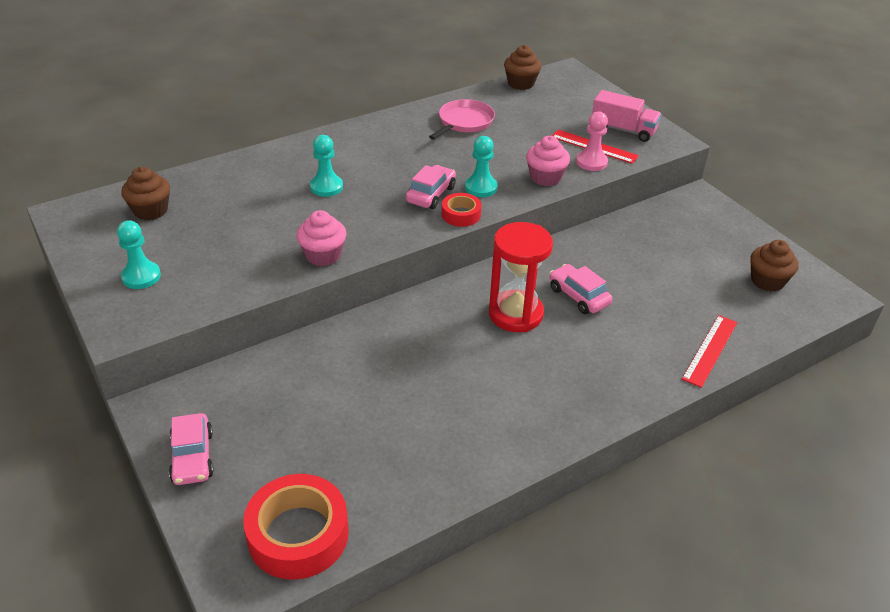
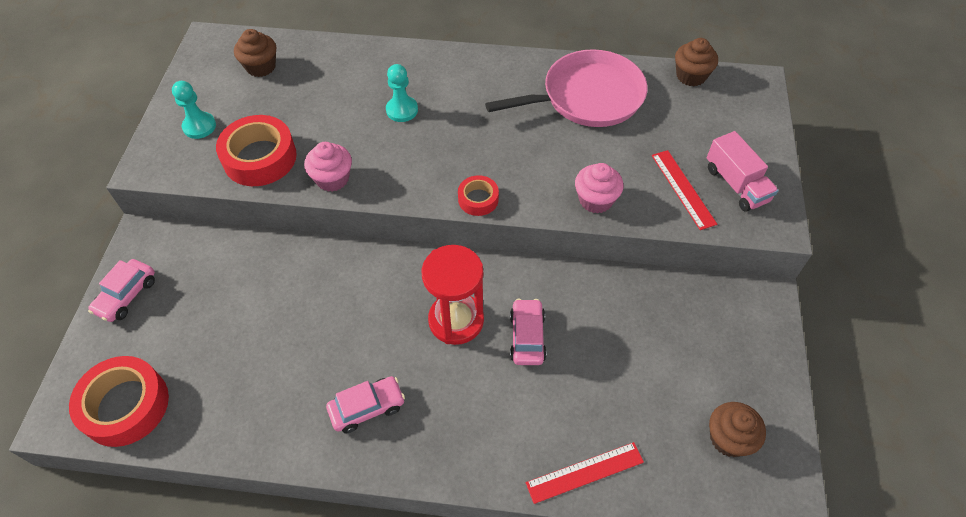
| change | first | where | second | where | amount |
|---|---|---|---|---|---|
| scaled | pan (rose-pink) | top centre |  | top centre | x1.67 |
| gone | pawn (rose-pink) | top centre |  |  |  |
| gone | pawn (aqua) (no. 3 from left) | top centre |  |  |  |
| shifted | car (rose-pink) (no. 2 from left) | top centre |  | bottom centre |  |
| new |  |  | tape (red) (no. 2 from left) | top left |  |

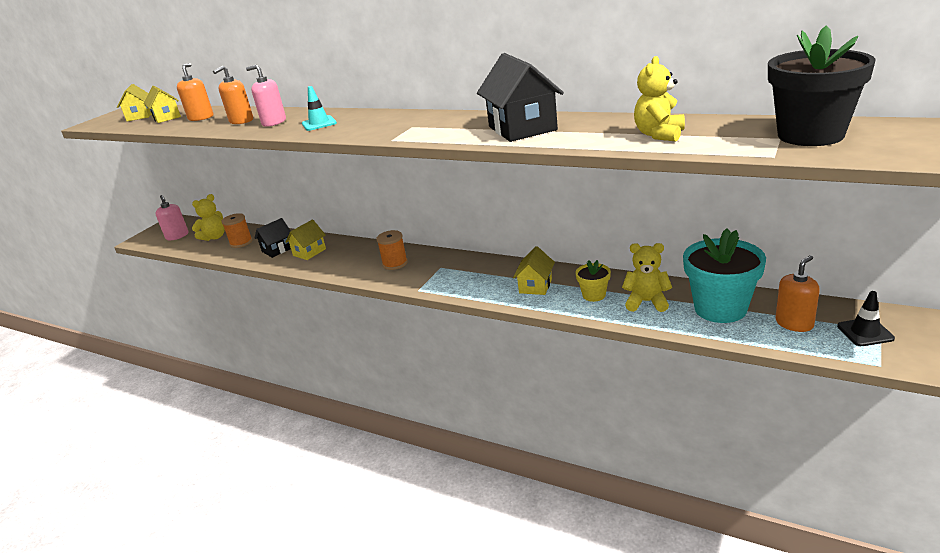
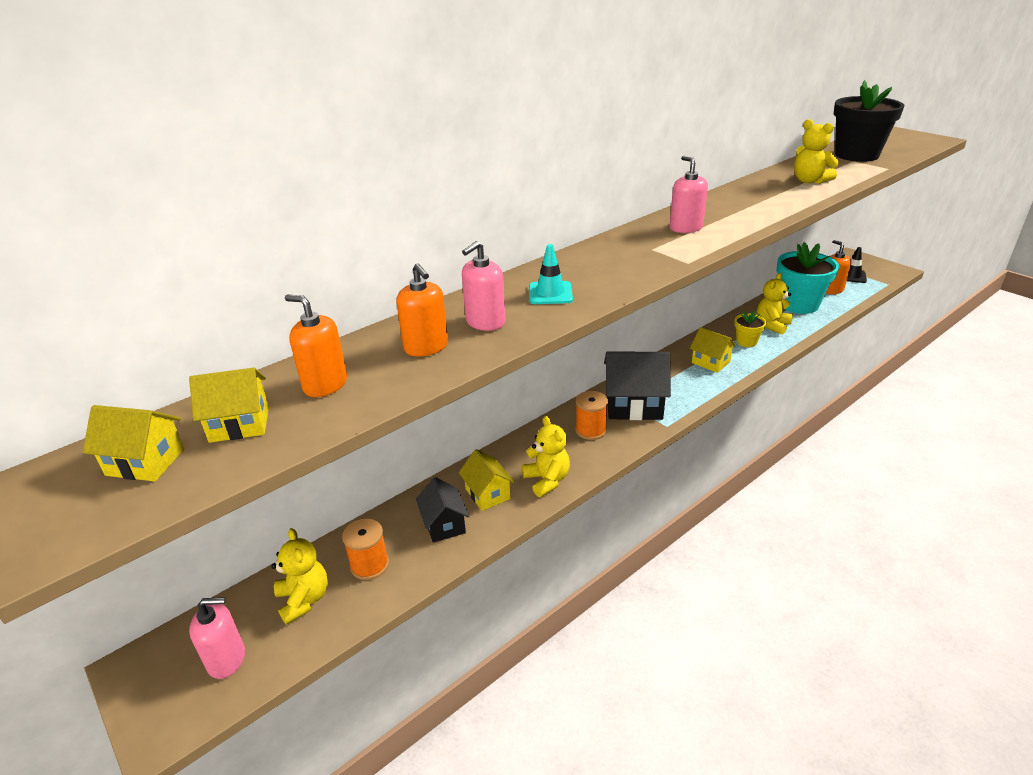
| change | first | where | second | where | amount |
|---|---|---|---|---|---|
| shifted | cottage (jet-black) (no. 2 from left) | top centre |  | centre |  |
| new |  |  | soap dispenser (rose-pink) (no. 3 from left) | top right |  |
| new |  |  | teddy bear (yellow) (no. 2 from left) | centre |  |

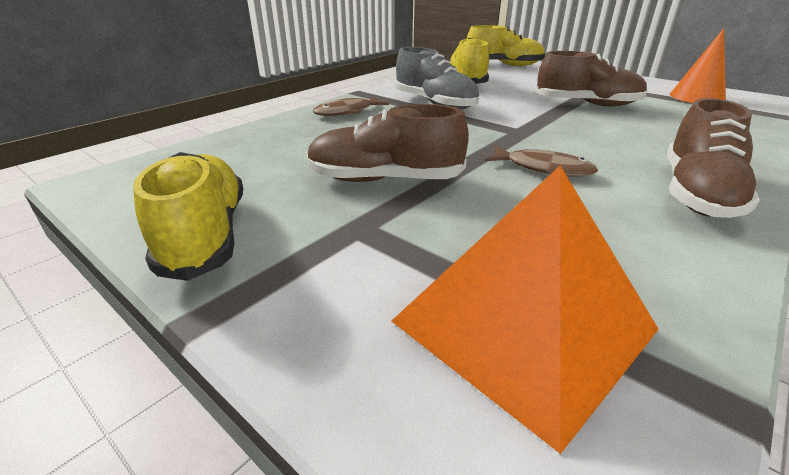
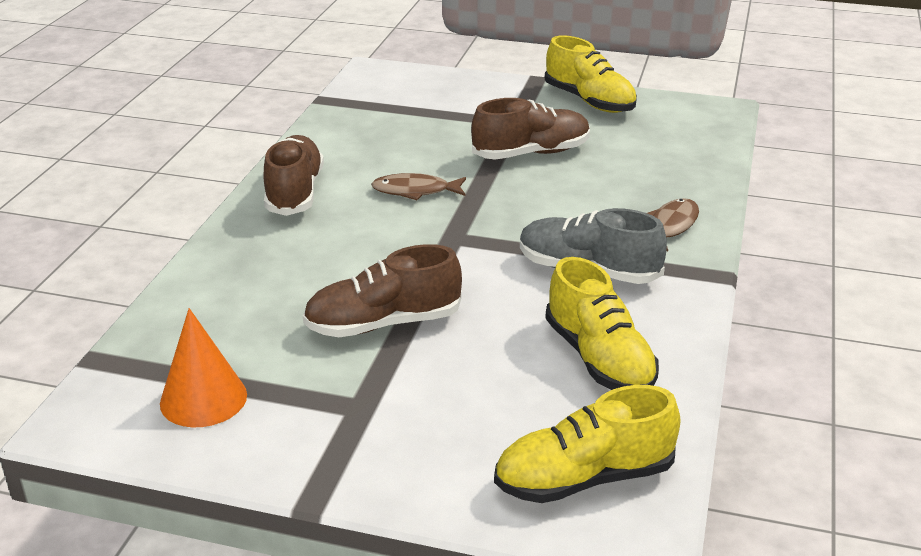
| change | first | where | second | where | amount |
|---|---|---|---|---|---|
| gone | pyramid (orange-coloured) | centre |  |  |  |

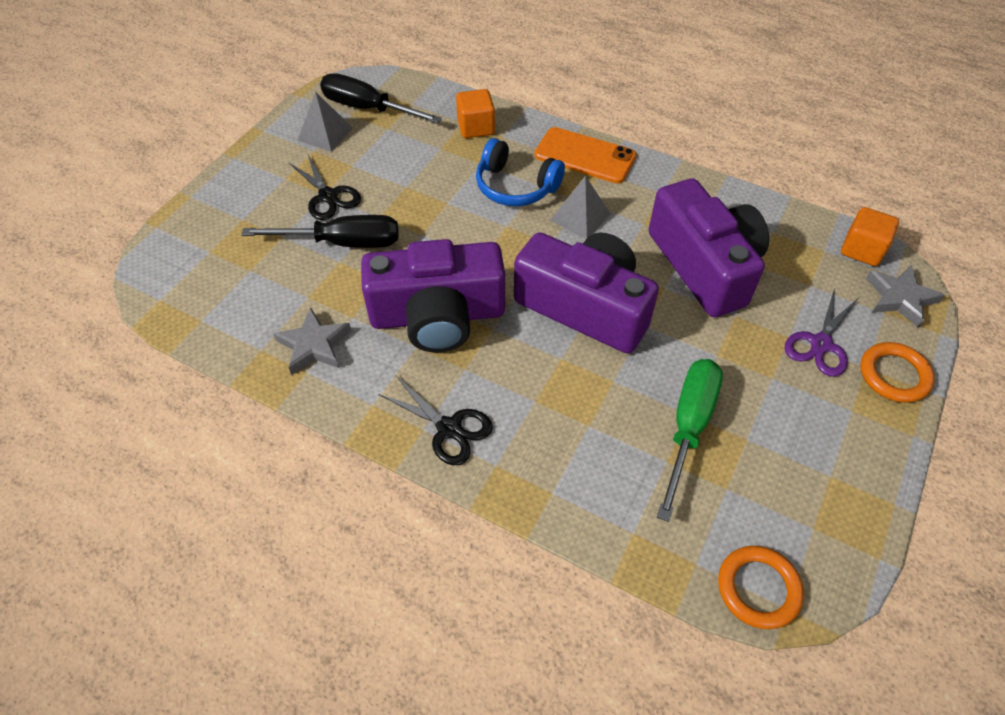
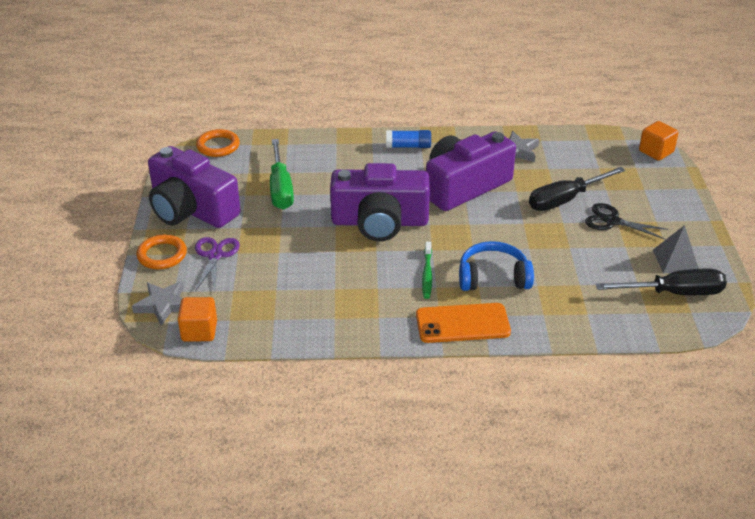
| change | first | where | second | where | amount |
|---|---|---|---|---|---|
| shifted | solid cube (orange-coloured) (no. 1 from left in the first image) | top centre | solid cube (orange-coloured) (no. 2 from left) | top right |  |
| swapped | pyramid (grey) (no. 2 from left) | top centre | toothbrush (leaf-green) | centre |  |
| shifted | camera (royal purple) (no. 3 from left in the first image) | middle right | camera (royal purple) (no. 1 from left) | middle left |  |
| swapped | pair of scissors (jet-black) (no. 2 from left) | centre | glue stick (blue) | top centre |  |

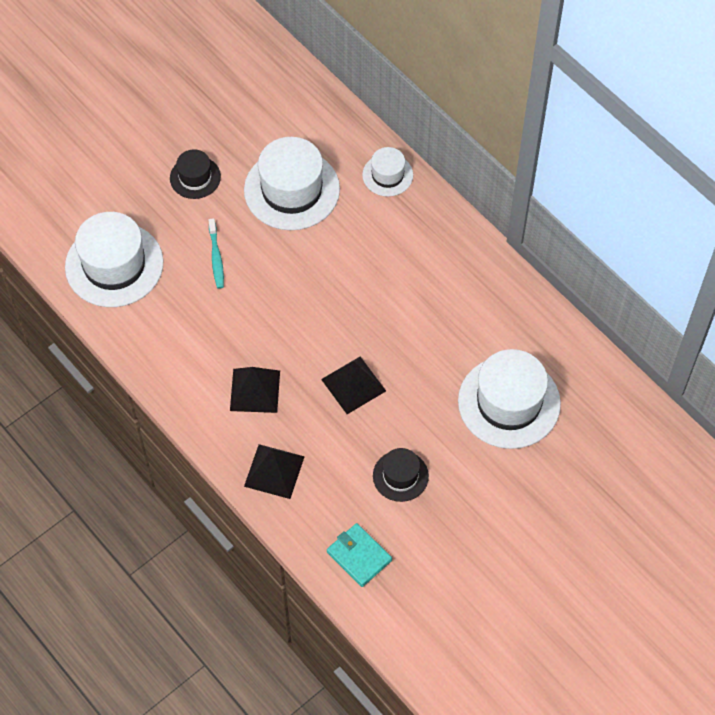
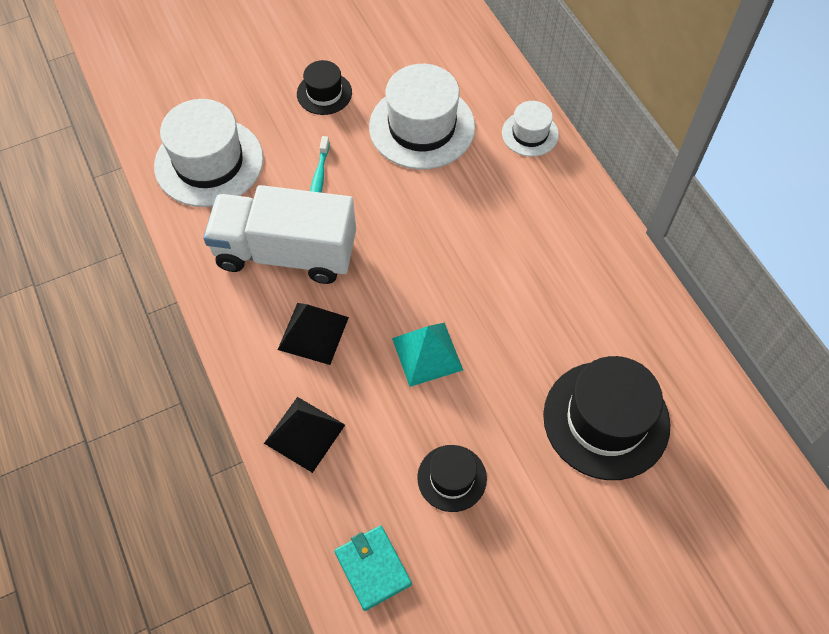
| change | first | where | second | where | amount |
|---|---|---|---|---|---|
| repainted | top hat (pure white) (no. 4 from left) | middle right | top hat (jet-black) (no. 3 from left) | middle right |  |
| repainted | pyramid (jet-black) (no. 3 from left) | centre | pyramid (aqua) | centre |  |
| new |  |  | toy truck (pure white) | centre |  |

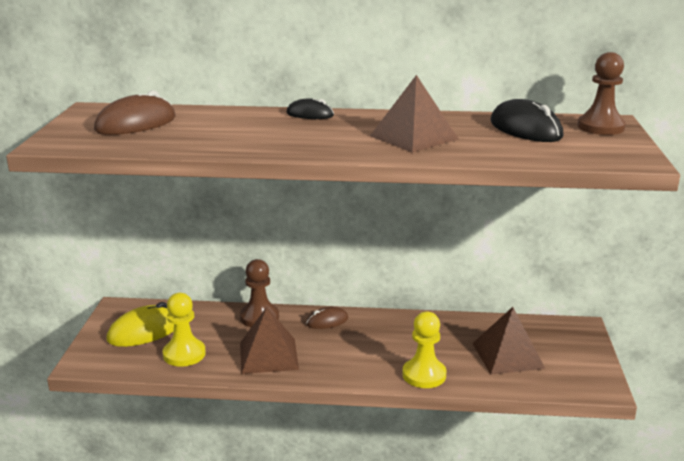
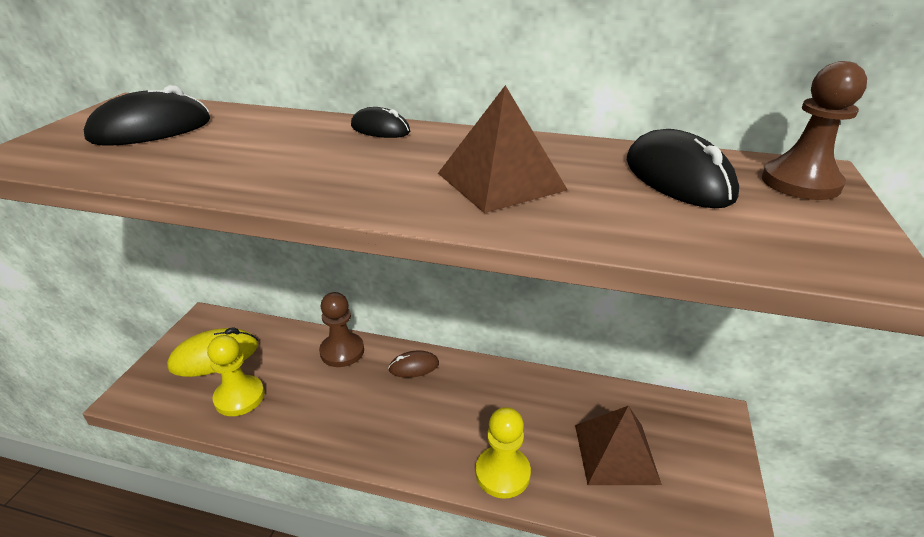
| change | first | where | second | where | amount |
|---|---|---|---|---|---|
| repainted | mouse (dark brown) (no. 1 from left) | top left | mouse (jet-black) (no. 1 from left) | top left |  |
| gone | pyramid (dark brown) (no. 1 from left) | bottom centre |  |  |  |

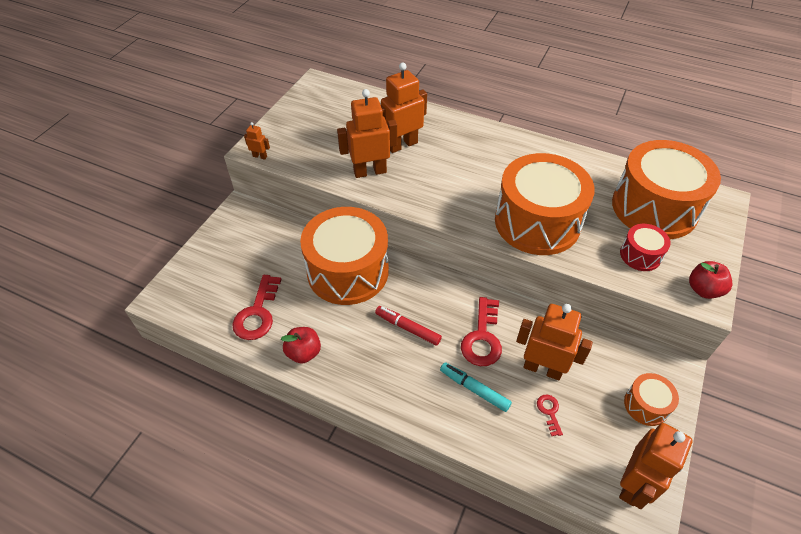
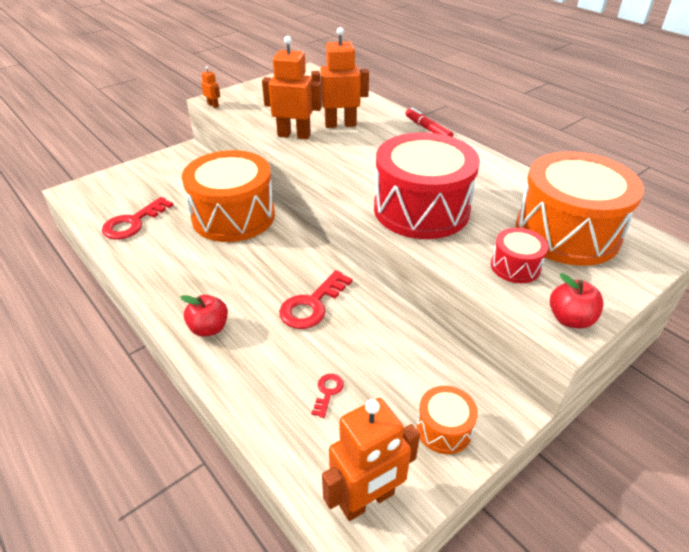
| change | first | where | second | where | amount |
|---|---|---|---|---|---|
| repainted | drum (orange-coloured) (no. 2 from left) | middle right | drum (red) (no. 1 from left) | centre |  |
| gone | robot (orange-coloured) (no. 4 from left) | middle right |  |  |  |
| shifted | marker pen (red) | centre |  | top centre |  |
| shifted | apple (red) (no. 1 from left) | centre |  | middle left |  |
| gone | marker pen (aqua) | bottom centre |  |  |  |

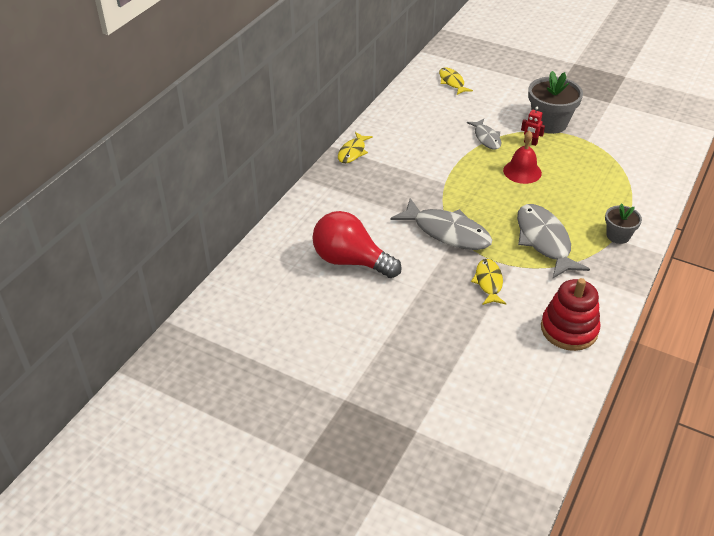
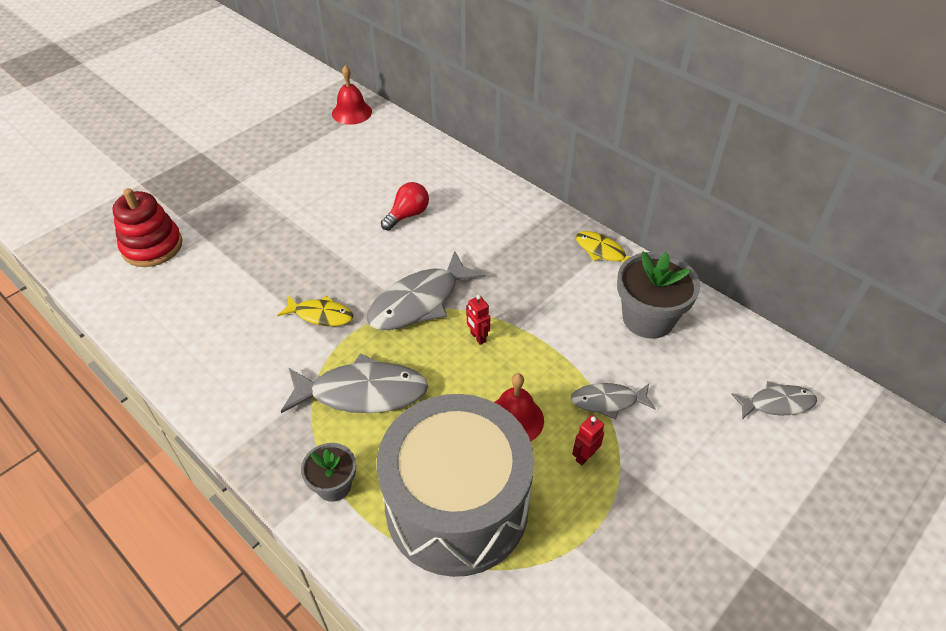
| change | first | where | second | where | amount |
|---|---|---|---|---|---|
| repainted | fish figure (yellow) (no. 2 from left) | top centre | fish figure (grey) (no. 4 from left) | middle right |  |
| shifted | flower pot (grey) (no. 1 from left in the first image) | top right | flower pot (grey) (no. 2 from left) | middle right |  |
| scaled | bulb (red) | centre |  | top centre | x0.57 |
| shifted | stacking toy (red) | middle right |  | middle left |  |
| new |  |  | bell (red) (no. 1 from left) | top centre |  |
| new |  |  | robot (red) (no. 1 from left) | centre |  |
| new |  |  | drum (grey) | bottom centre |  |

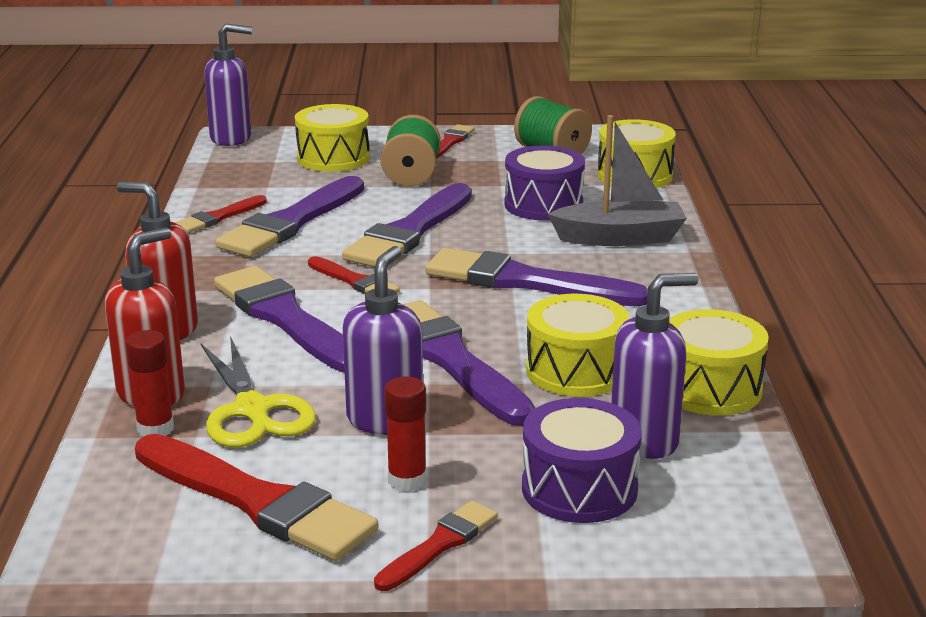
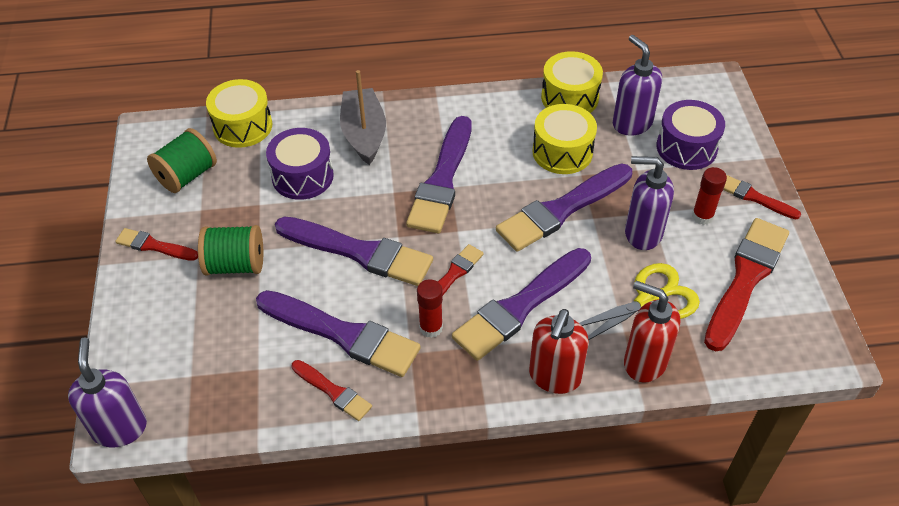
| change | first | where | second | where | amount |
|---|---|---|---|---|---|
| gone | drum (yellow) (no. 1 from left) | top centre |  |  |  |
| shifted | glue stick (red) (no. 1 from left) | middle left |  | centre |  |

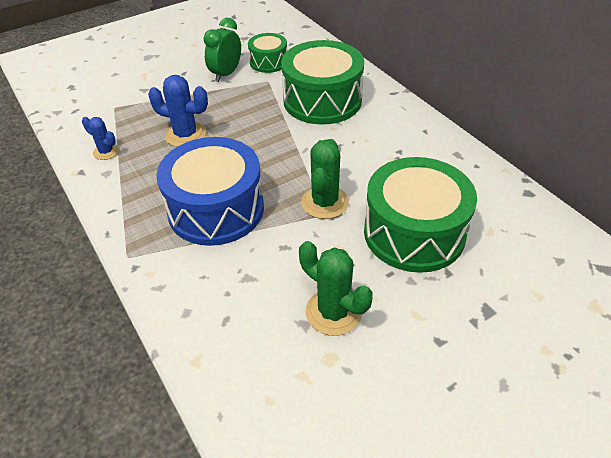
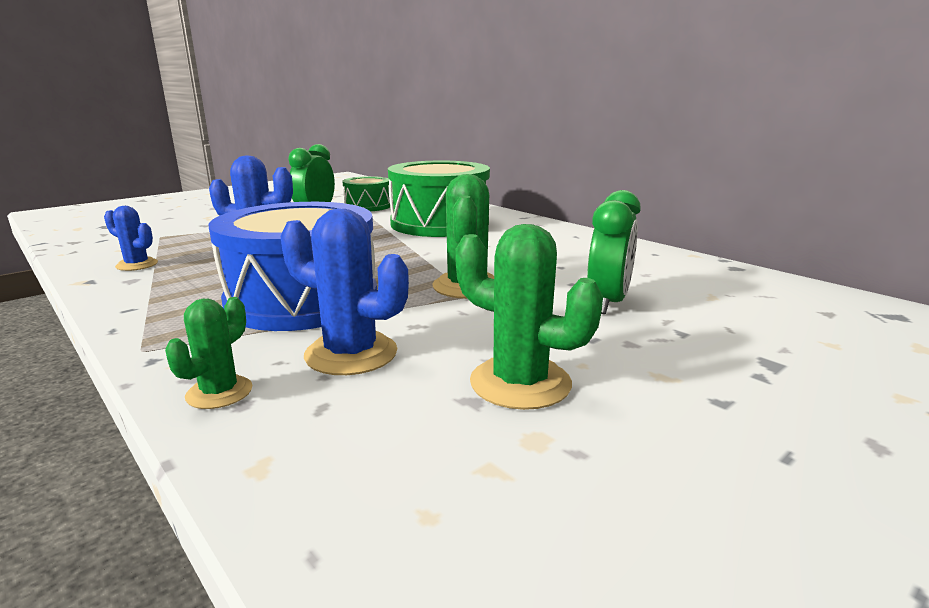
| change | first | where | second | where | amount |
|---|---|---|---|---|---|
| swapped | drum (leaf-green) (no. 3 from left) | middle right | bedside clock (leaf-green) (no. 2 from left) | centre |  |
| new |  |  | saguaro cactus (blue) (no. 3 from left) | centre |  |
| new |  |  | saguaro cactus (leaf-green) (no. 1 from left) | middle left |  |

